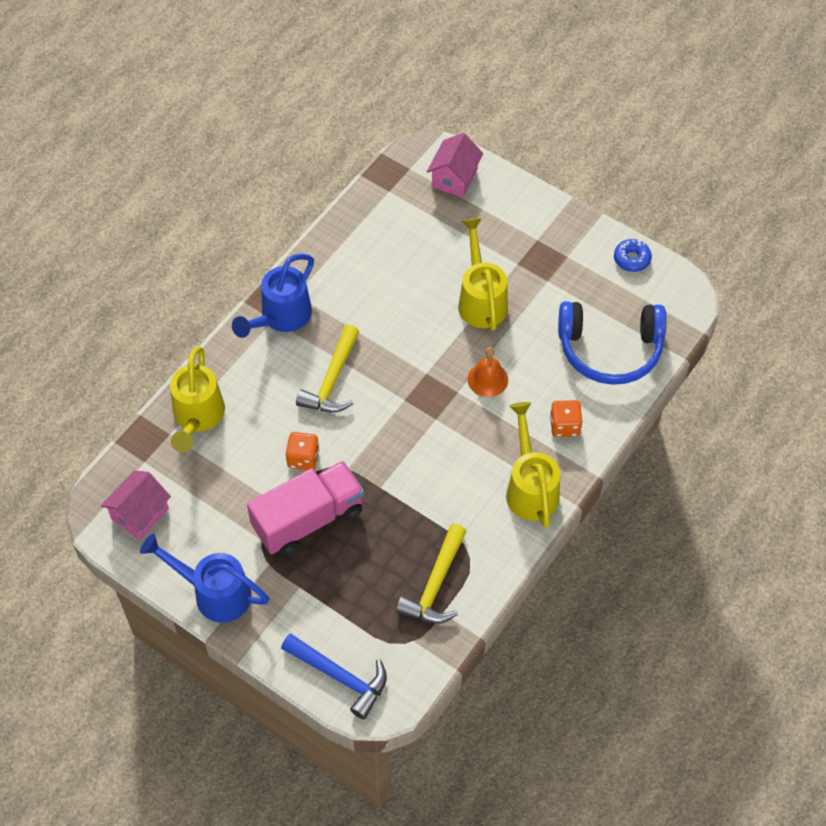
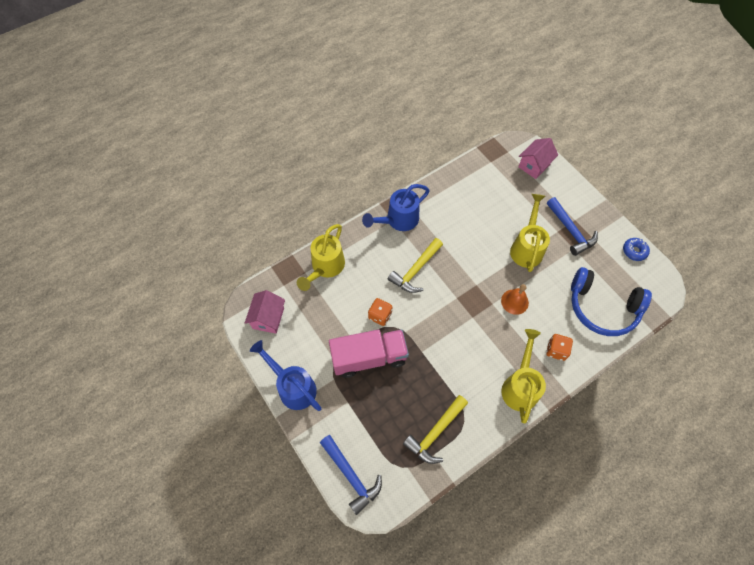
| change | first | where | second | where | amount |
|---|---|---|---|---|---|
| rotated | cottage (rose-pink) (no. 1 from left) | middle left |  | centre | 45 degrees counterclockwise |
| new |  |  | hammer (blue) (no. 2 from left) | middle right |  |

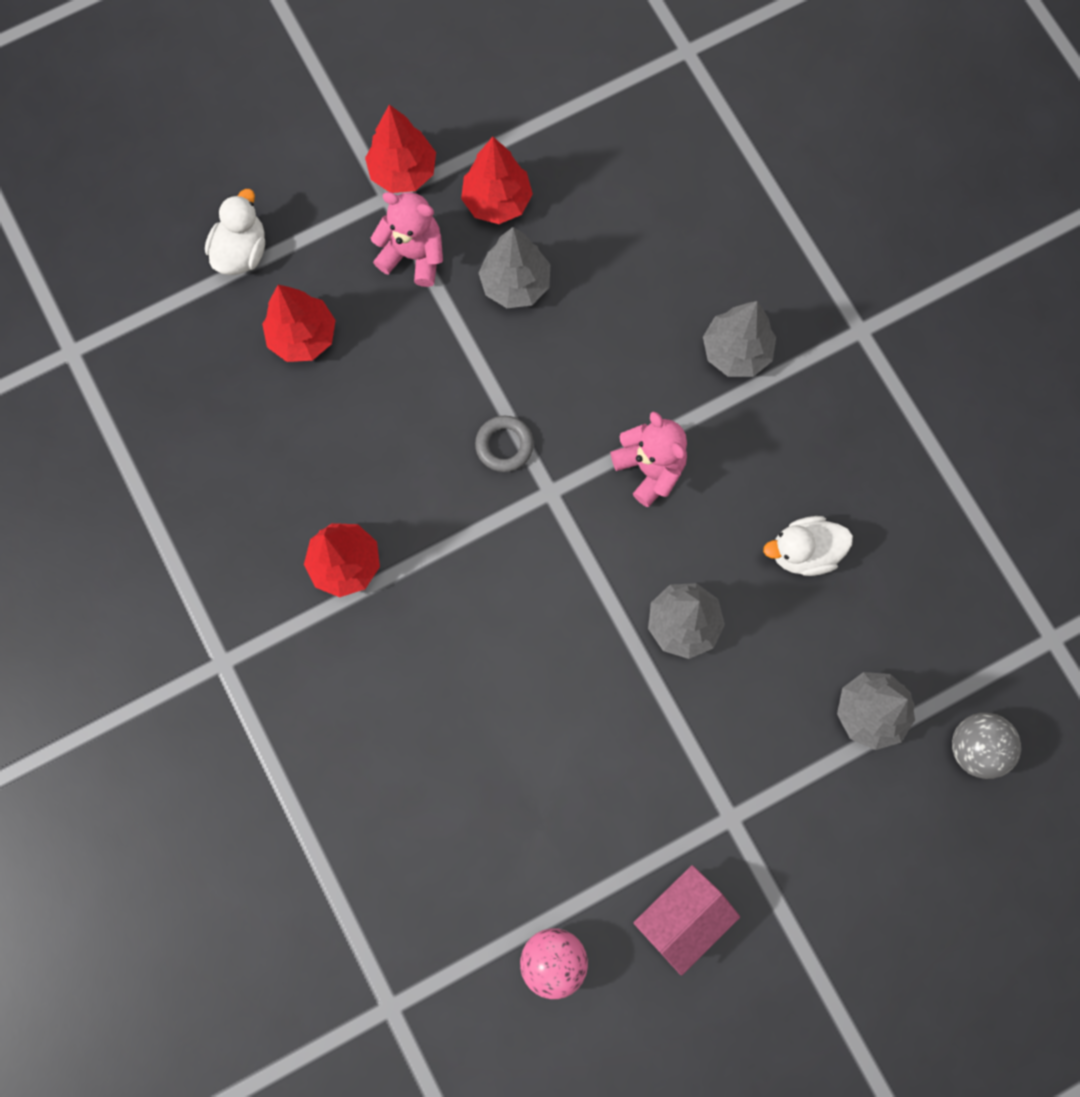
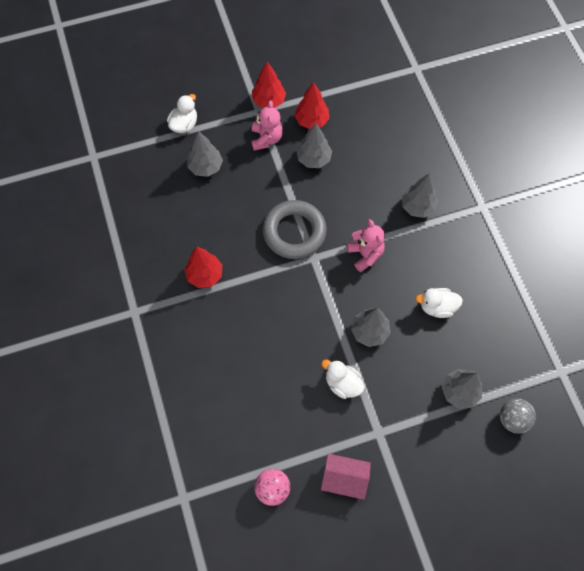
| change | first | where | second | where | amount |
|---|---|---|---|---|---|
| rotated | teddy bear (rose-pink) (no. 1 from left) | top centre |  | top centre | 60 degrees clockwise |
| repainted | toy tree (red) (no. 1 from left) | top left | toy tree (grey) (no. 1 from left) | top centre |  |
| scaled | ring (grey) | centre |  | centre | x2.16 |
| rotated | cottage (rose-pink) | bottom centre |  | bottom centre | 45 degrees clockwise |
| new |  |  | duck (pure white) (no. 2 from left) | centre |  |

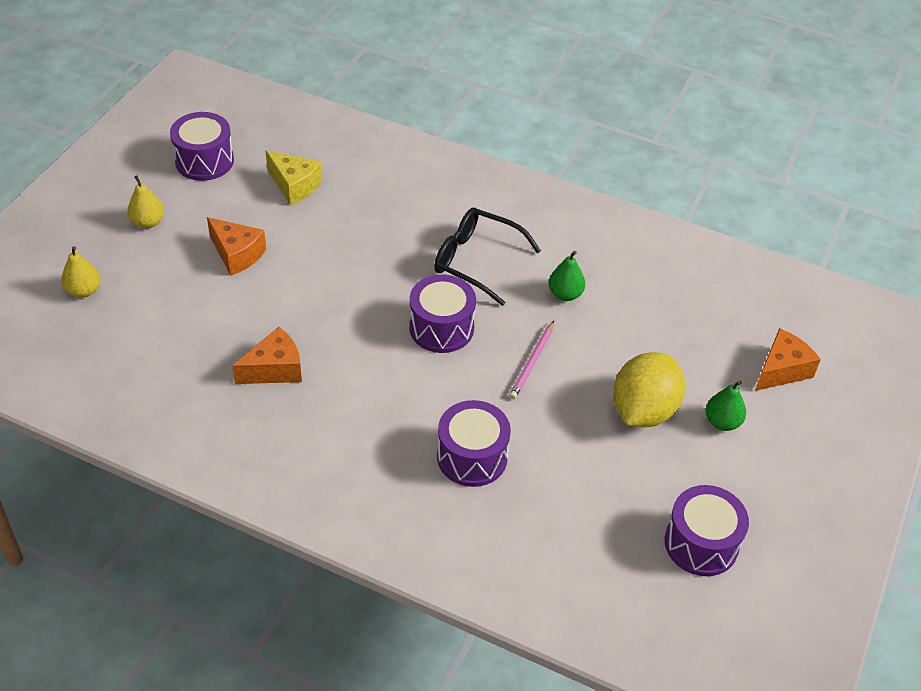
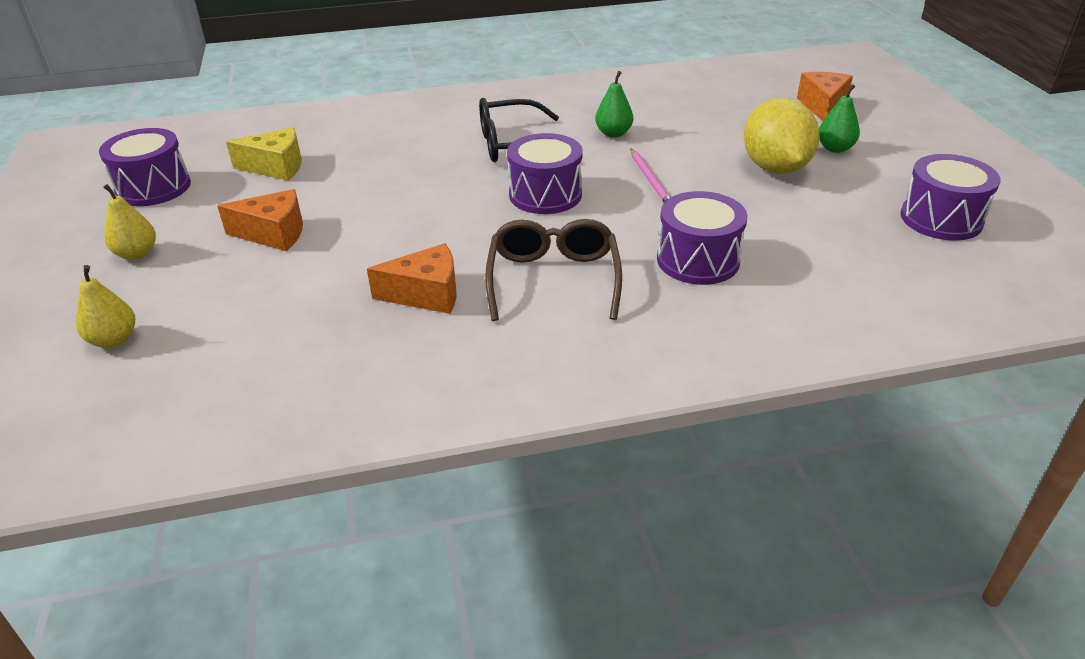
| change | first | where | second | where | amount |
|---|---|---|---|---|---|
| rotated | cheese (orange-coloured) (no. 2 from left) | middle left |  | centre | 60 degrees clockwise |
| new |  |  | spectacles (dark brown) | centre |  |

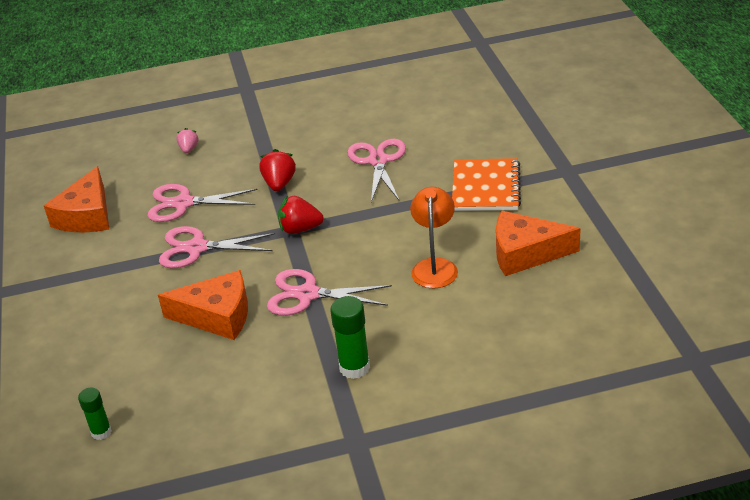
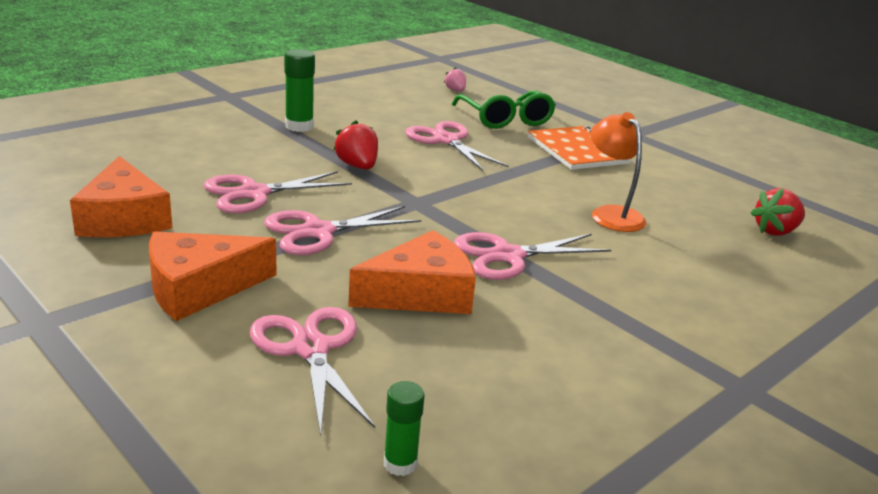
| change | first | where | second | where | amount |
|---|---|---|---|---|---|
| shifted | strawberry (rose-pink) | top left |  | top centre |  |
| shifted | strawberry (red) (no. 2 from left) | centre |  | middle right |  |
| shifted | cheese (orange-coloured) (no. 3 from left in the first image) | middle right | cheese (orange-coloured) (no. 2 from left) | middle left |  |
| shifted | glue stick (leaf-green) (no. 2 from left in the first image) | bottom centre | glue stick (leaf-green) (no. 1 from left) | top centre |  |
| new |  |  | spectacles (leaf-green) | top centre |  |
| new |  |  | pair of scissors (rose-pink) (no. 2 from left) | bottom centre |  |

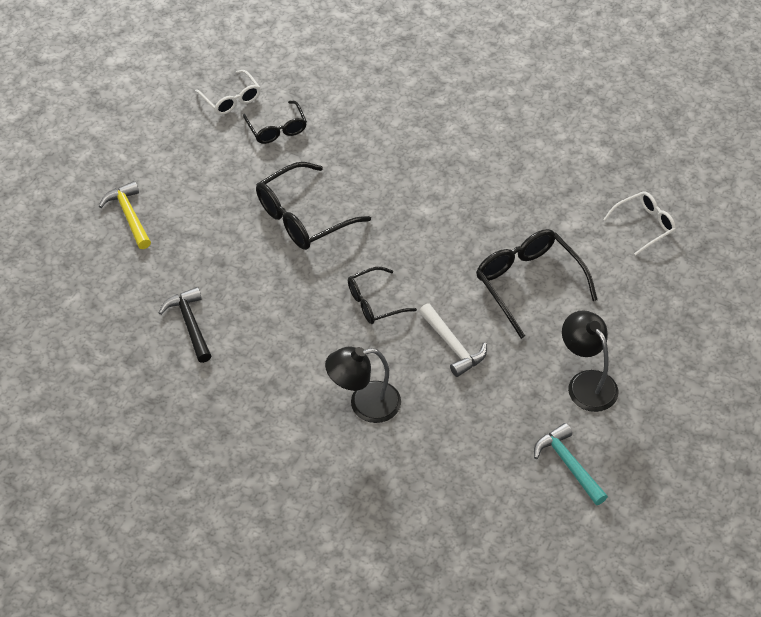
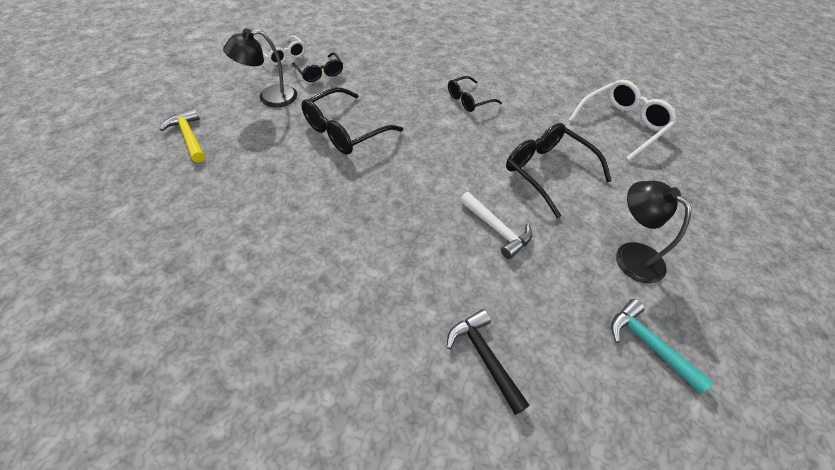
| change | first | where | second | where | amount |
|---|---|---|---|---|---|
| scaled | spectacles (pure white) (no. 2 from left) | middle right |  | top right | x1.64 |
| shifted | spectacles (jet-black) (no. 3 from left) | centre |  | top centre |  |
| shifted | hammer (jet-black) | middle left |  | bottom centre |  |
| shifted | desk lamp (jet-black) (no. 1 from left) | centre |  | top left |  |

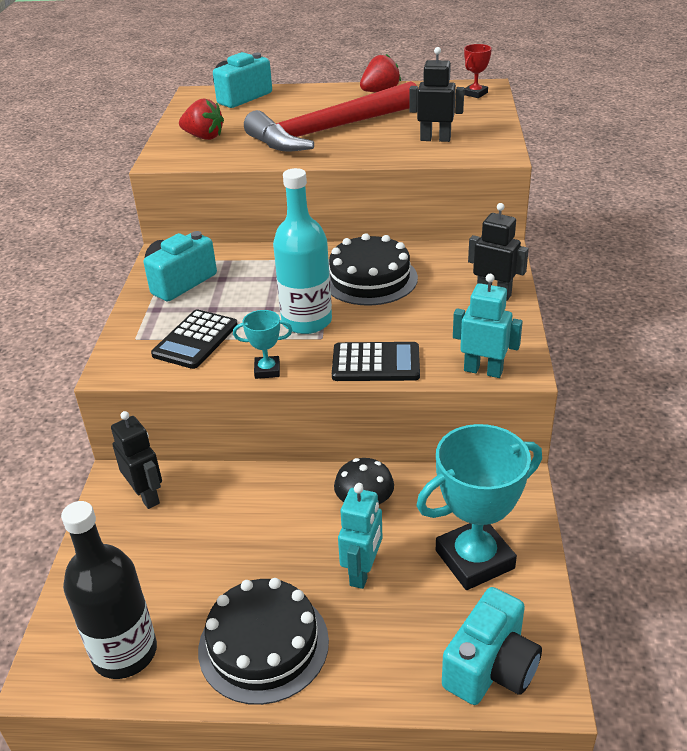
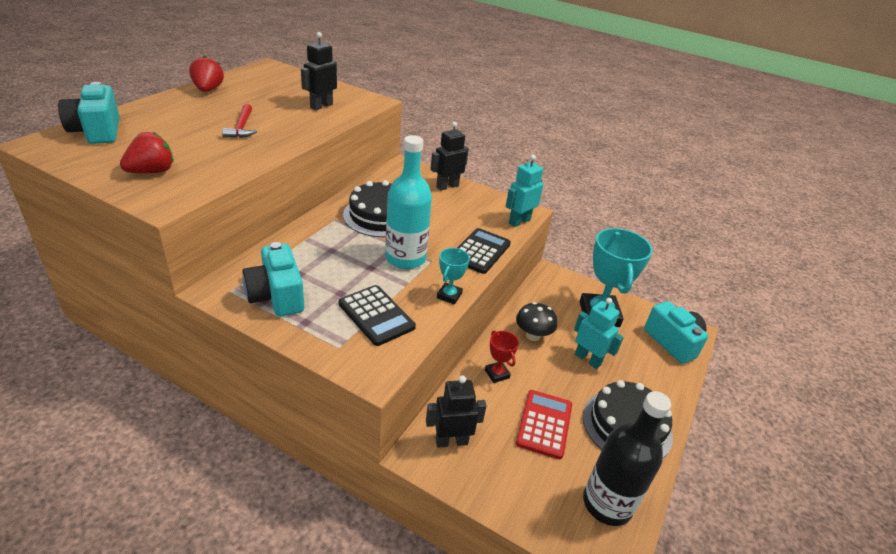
| change | first | where | second | where | amount |
|---|---|---|---|---|---|
| shifted | award cup (red) | top right |  | centre |  |
| scaled | hammer (red) | top centre |  | top left | x0.40 |
| new |  |  | calculator (red) | bottom centre |  |

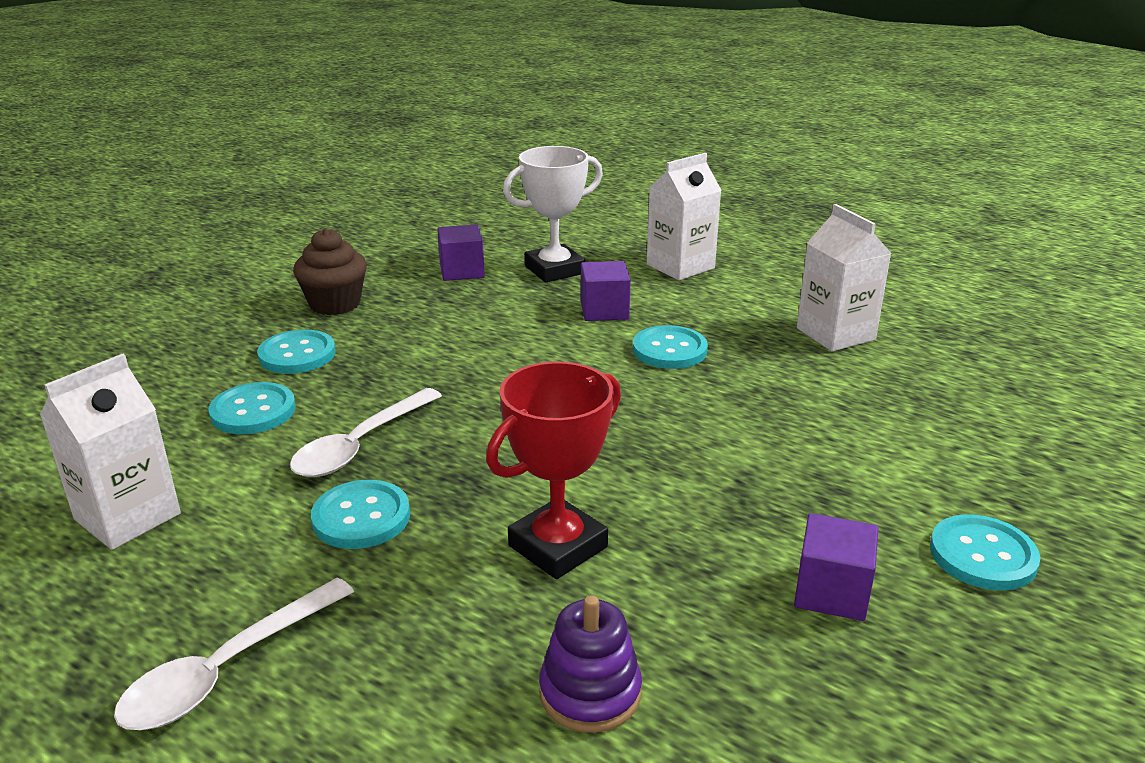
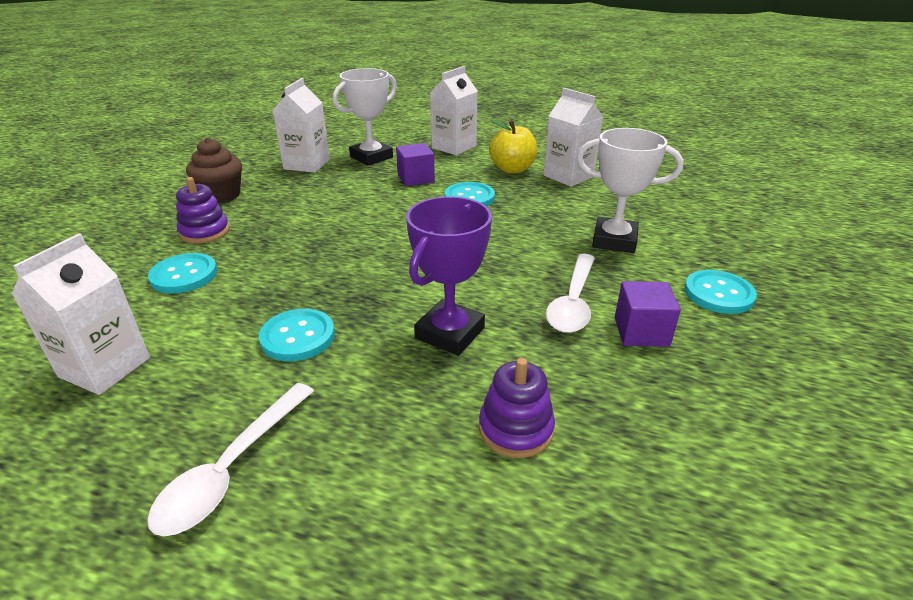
| change | first | where | second | where | amount |
|---|---|---|---|---|---|
| swapped | solid cube (royal purple) (no. 1 from left) | top centre | juice carton (pure white) (no. 2 from left) | top left |  |
| swapped | shirt button (aqua) (no. 2 from left) | middle left | stacking toy (royal purple) (no. 1 from left) | middle left |  |
| repainted | award cup (red) | centre | award cup (royal purple) | centre |  |
| shifted | tablespoon (pure white) (no. 2 from left) | middle left |  | centre |  |
| new |  |  | apple (yellow) | top centre |  |
| new |  |  | award cup (pure white) (no. 2 from left) | top right |  |

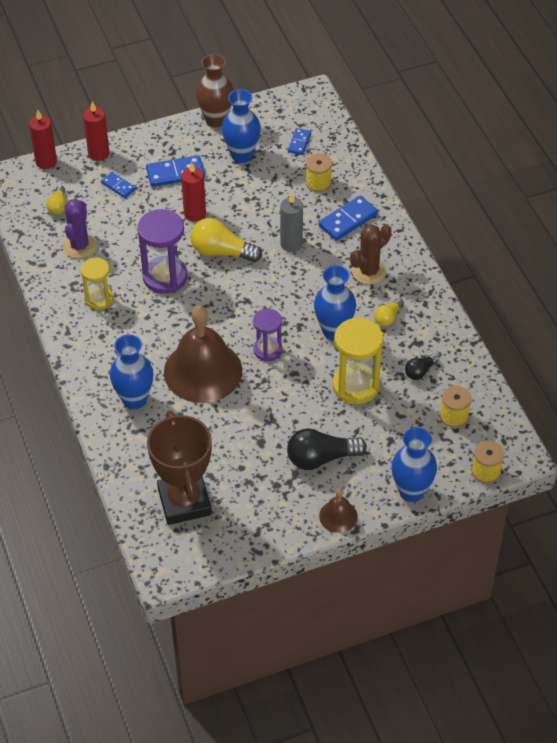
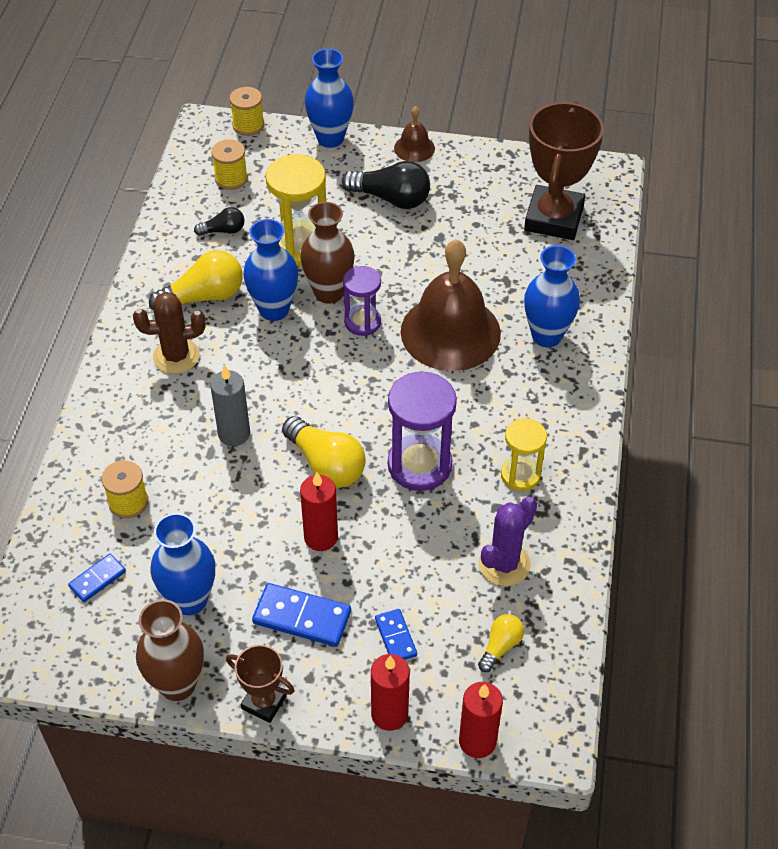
| change | first | where | second | where | amount |
|---|---|---|---|---|---|
| gone | domino piece (blue) (no. 4 from left) | top centre |  |  |  |
| scaled | bulb (yellow) (no. 3 from left in the first image) | middle right | bulb (yellow) (no. 1 from left) | top left | x1.82 |
| new |  |  | tall vase (dark brown) (no. 2 from left) | top centre |  |
| new |  |  | award cup (dark brown) (no. 1 from left) | bottom centre |  |

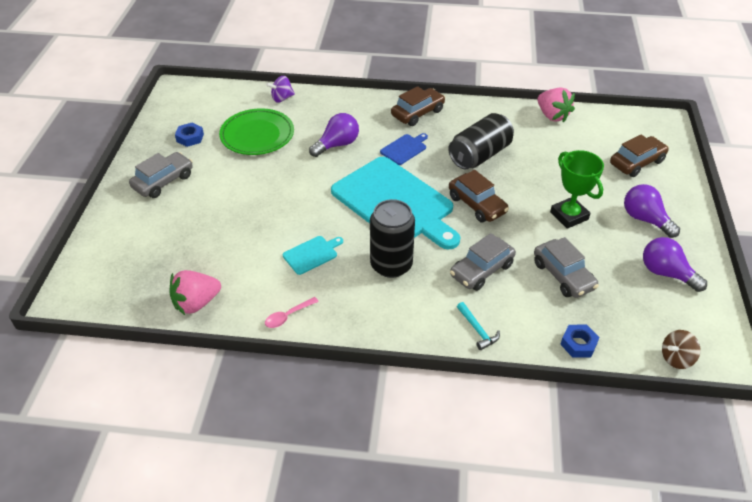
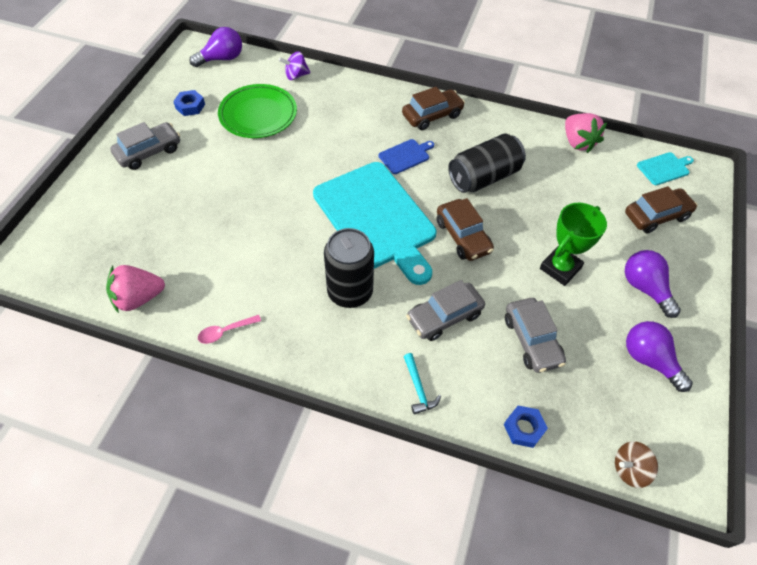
| change | first | where | second | where | amount |
|---|---|---|---|---|---|
| shifted | bulb (royal purple) (no. 1 from left) | top centre |  | top left |  |
| rotated | award cup (leaf-green) | middle right |  | middle right | 60 degrees clockwise |
| shifted | cutting board (aqua) (no. 1 from left in the first image) | centre | cutting board (aqua) (no. 2 from left) | top right |  |

